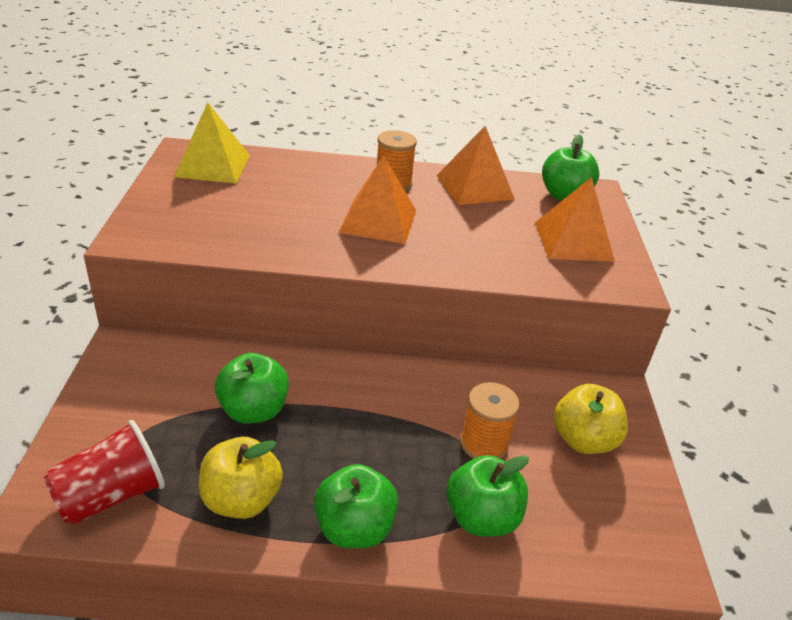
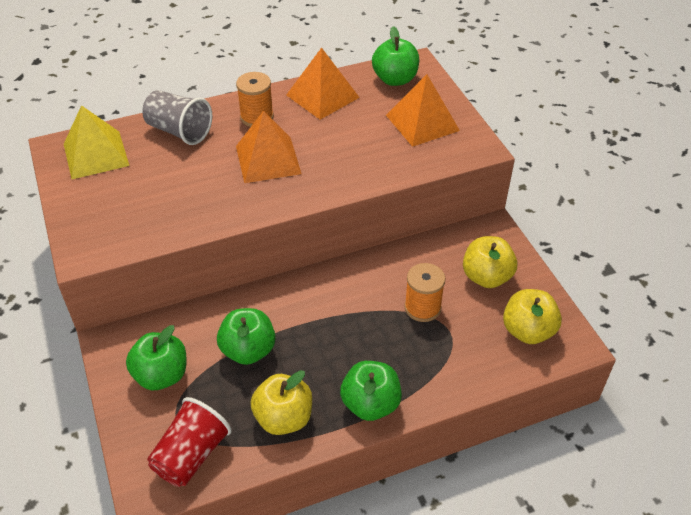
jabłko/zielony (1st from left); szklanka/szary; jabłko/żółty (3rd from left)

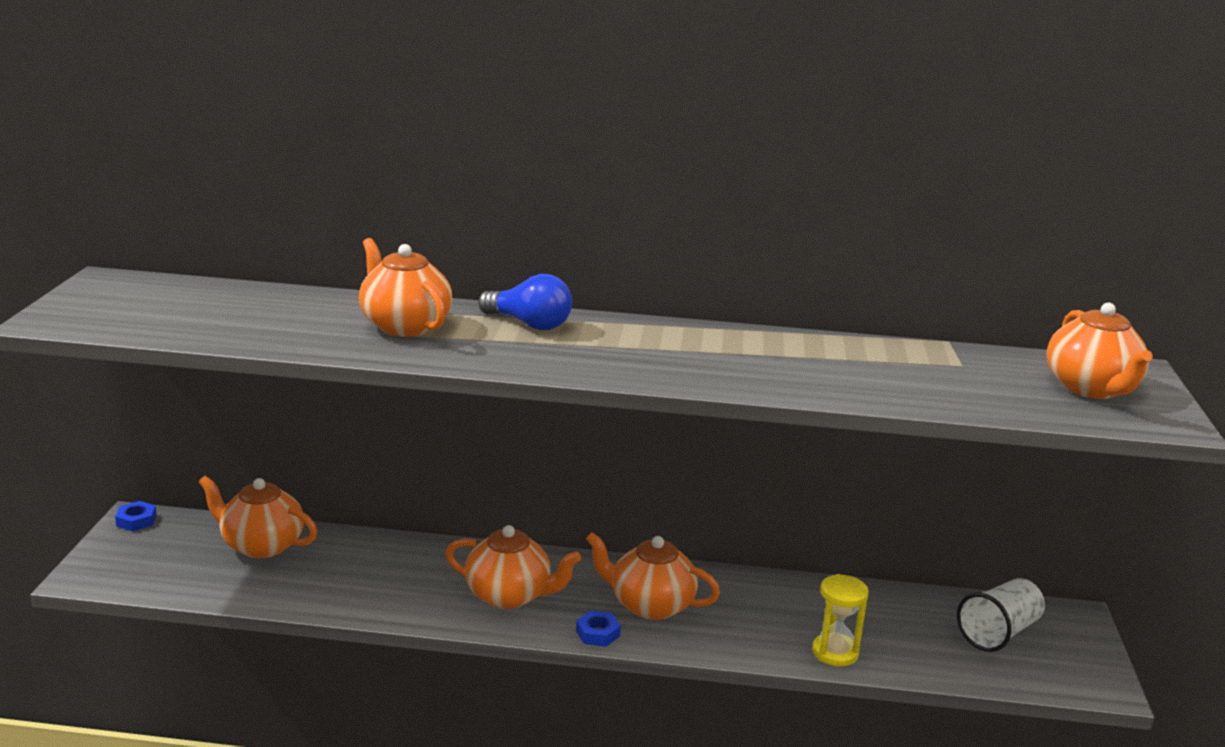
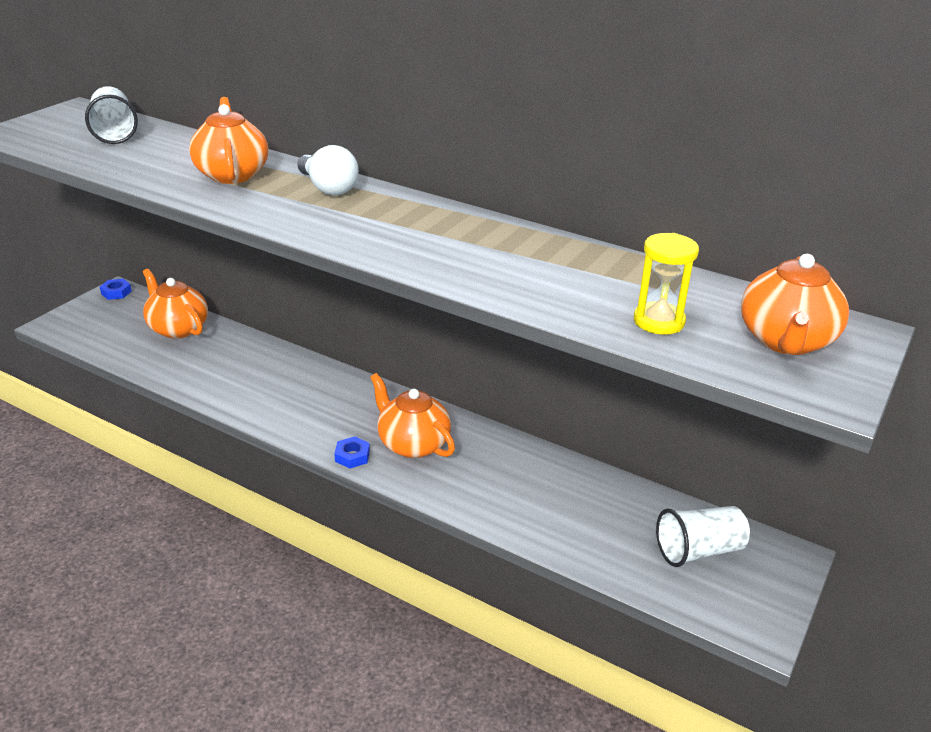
szklanka/biały (1st from left); żarówka/biały; klepsydra/żółty; imbryk/pomarańczowy (3rd from left in the first image)

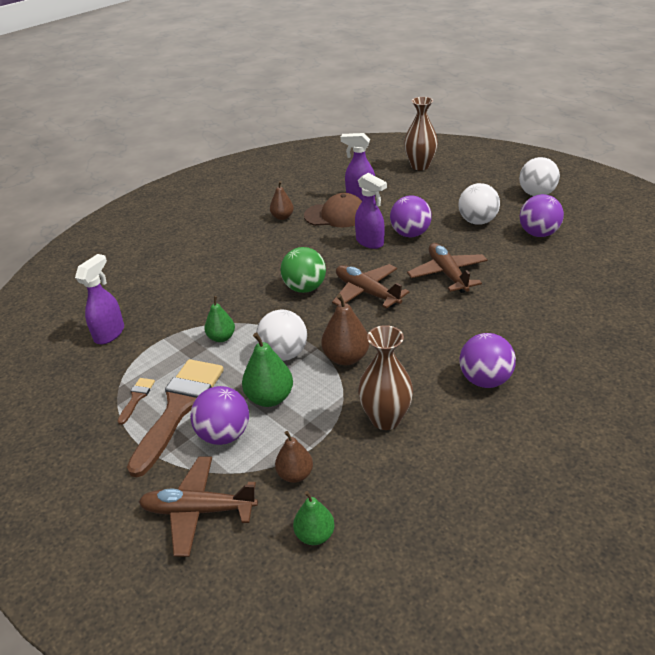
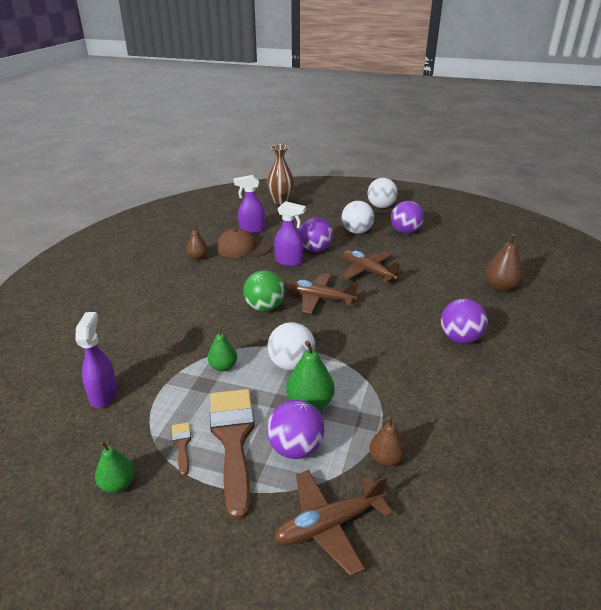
gruszka/zielony (1st from left); czapka/brązowy; gruszka/brązowy (3rd from left); wazon/brązowy (1st from left in the first image)

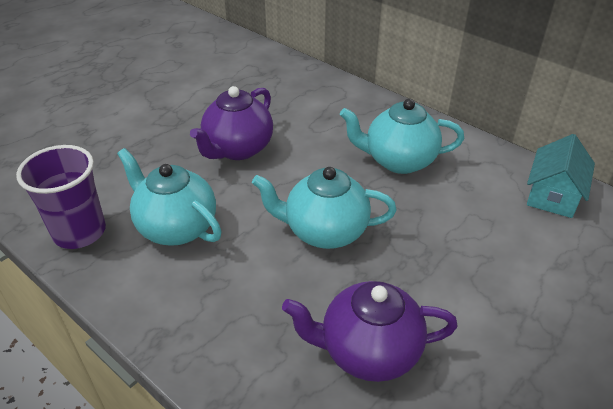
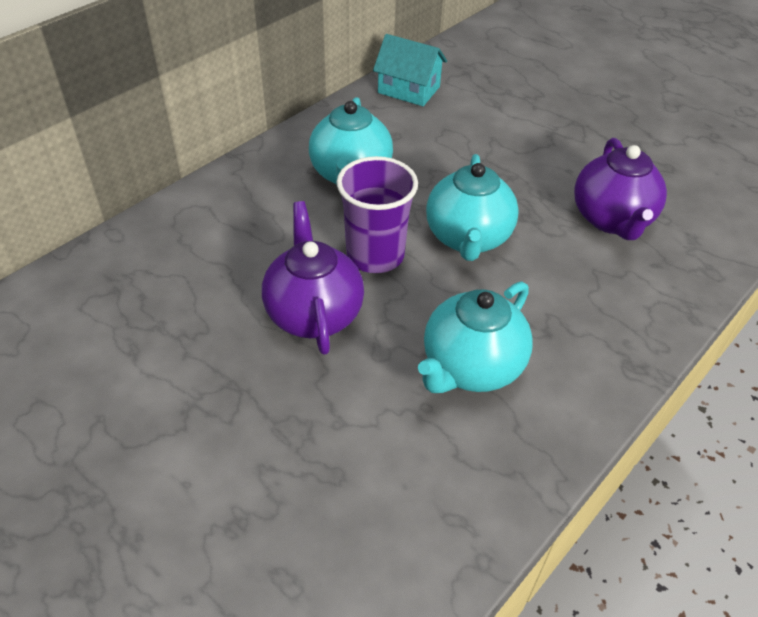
imbryk/fioletowy (1st from left); szklanka/fioletowy

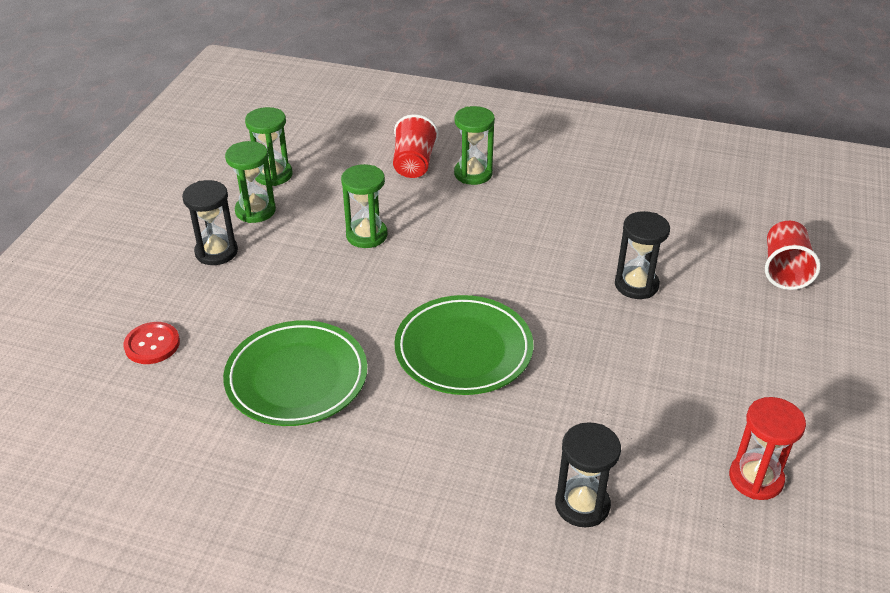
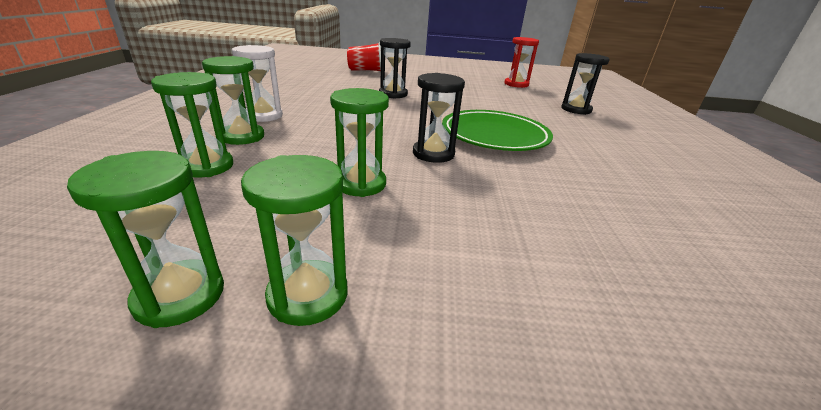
klepsydra/zielony (2nd from left); klepsydra/biały; klepsydra/czarny (2nd from left); guzik/czerwony; talerz/zielony (1st from left in the first image)

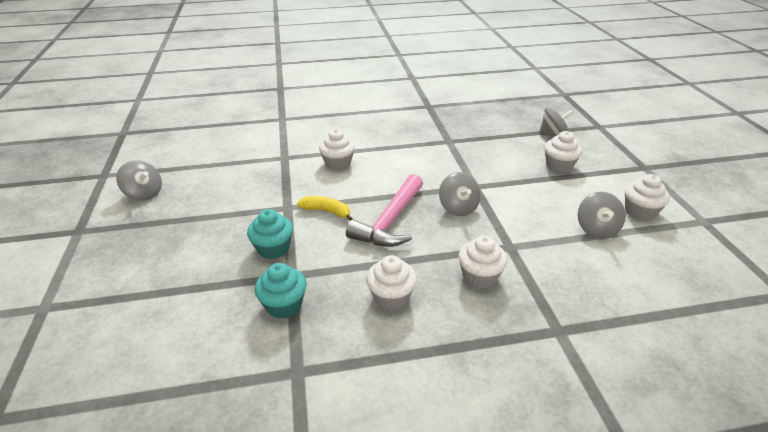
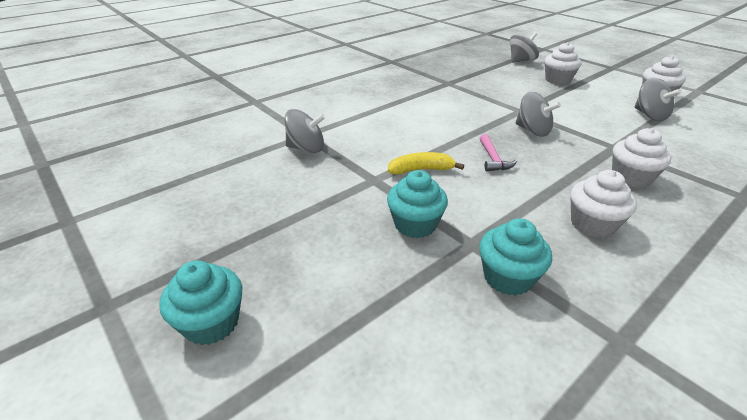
muffinka/turkusowy (1st from left); bączek/szary (1st from left); młotek/różowy; muffinka/biały (1st from left in the first image)

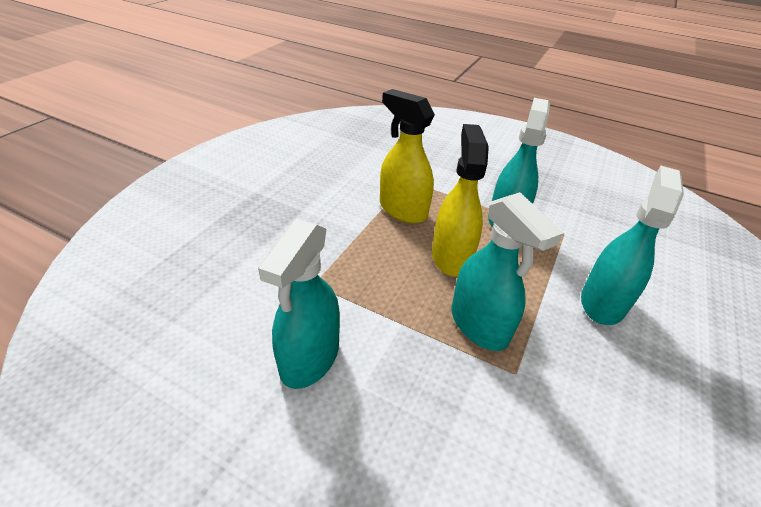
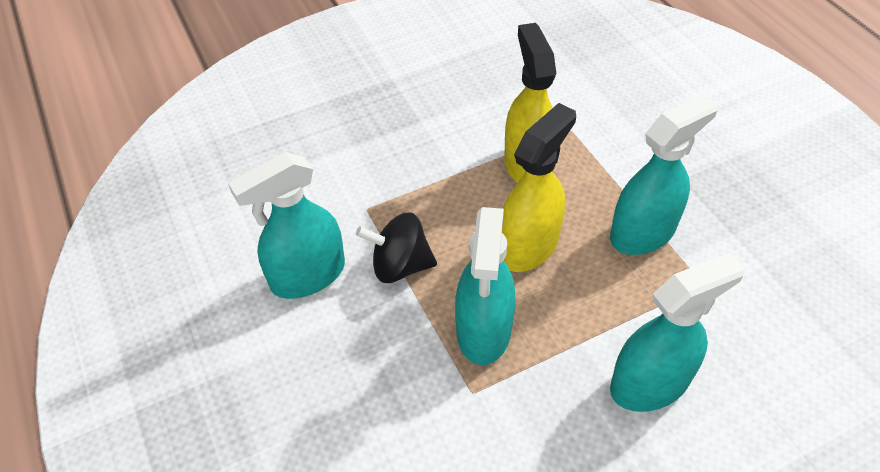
bączek/czarny

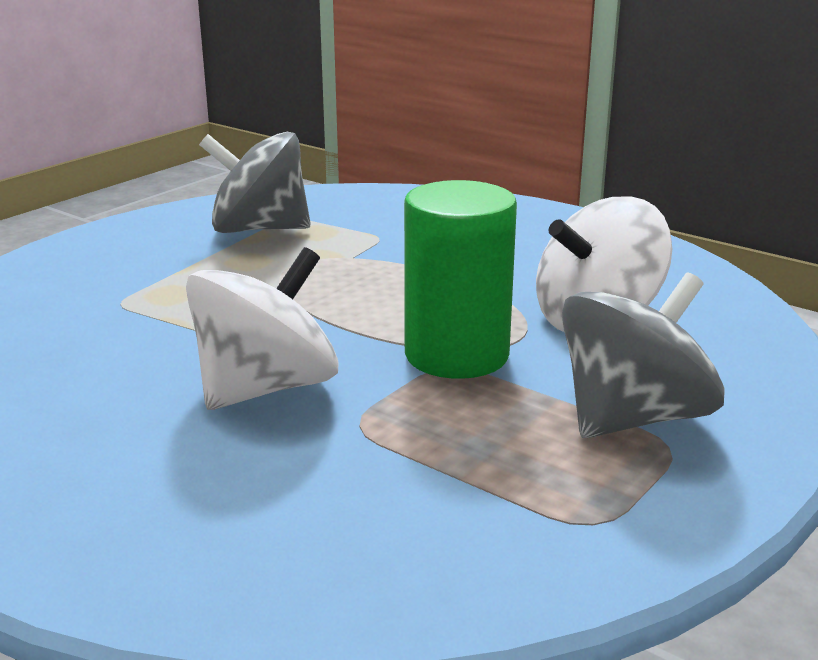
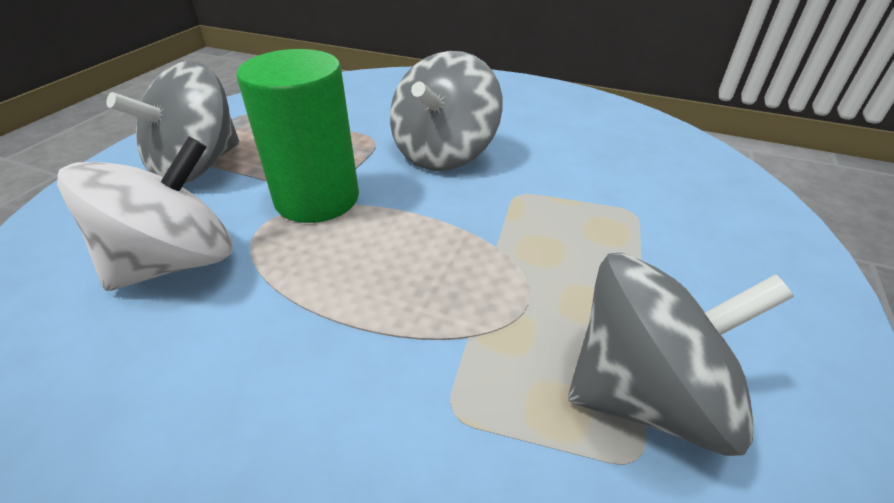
bączek/szary (2nd from left)

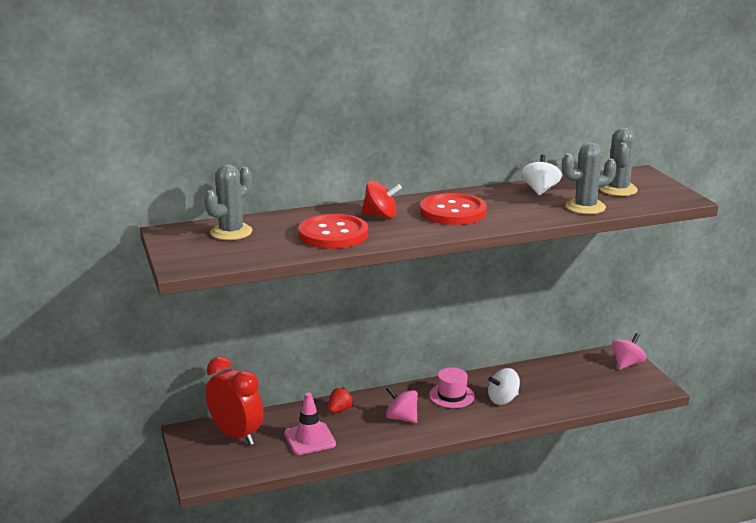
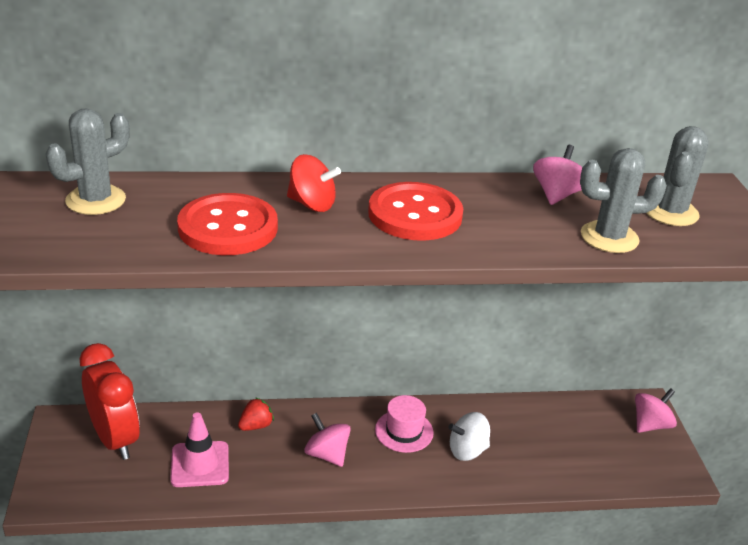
bączek/różowy (2nd from left)

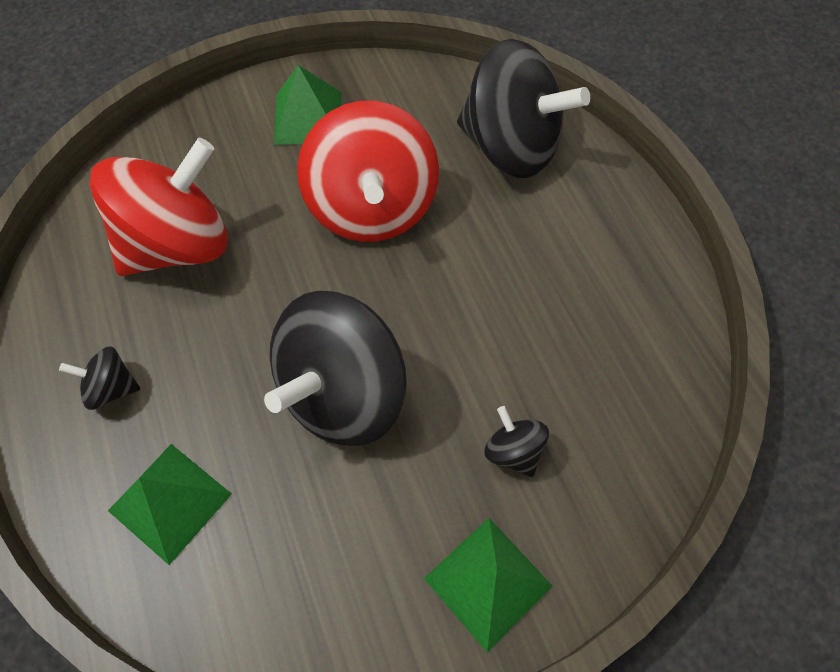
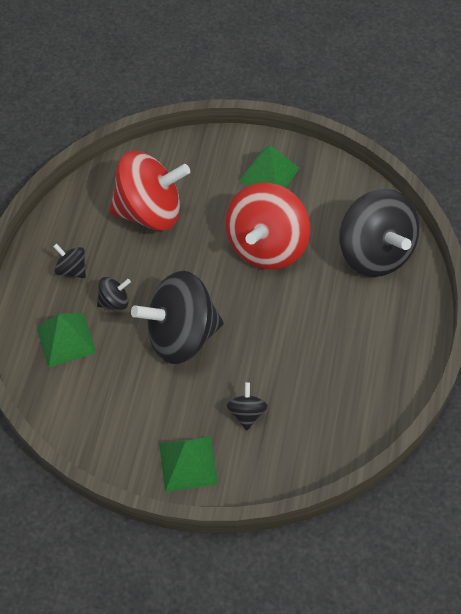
bączek/czarny (2nd from left)

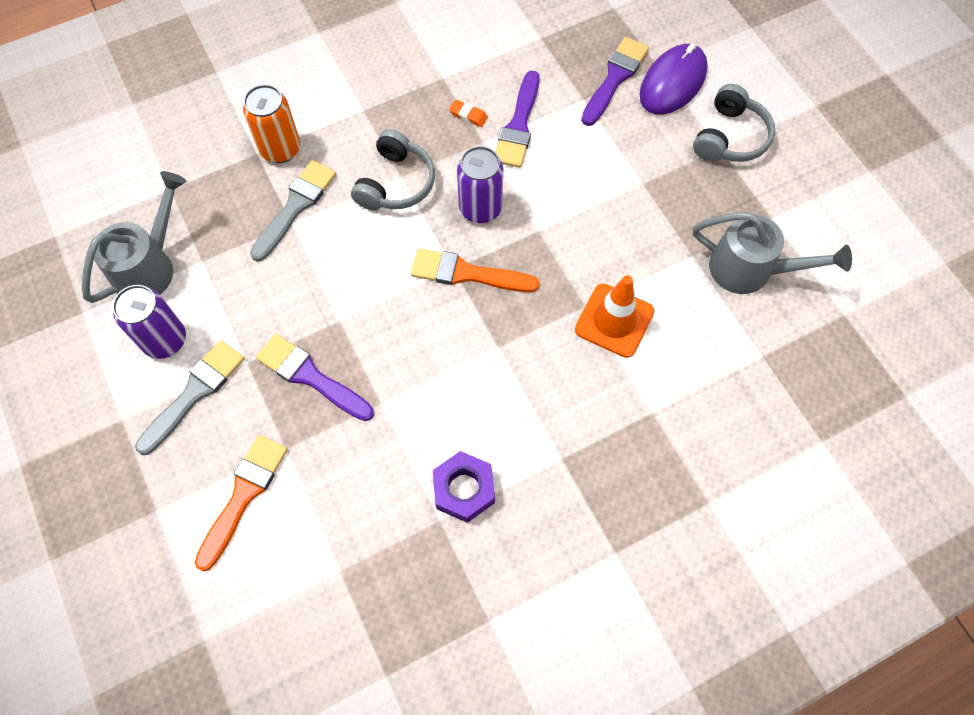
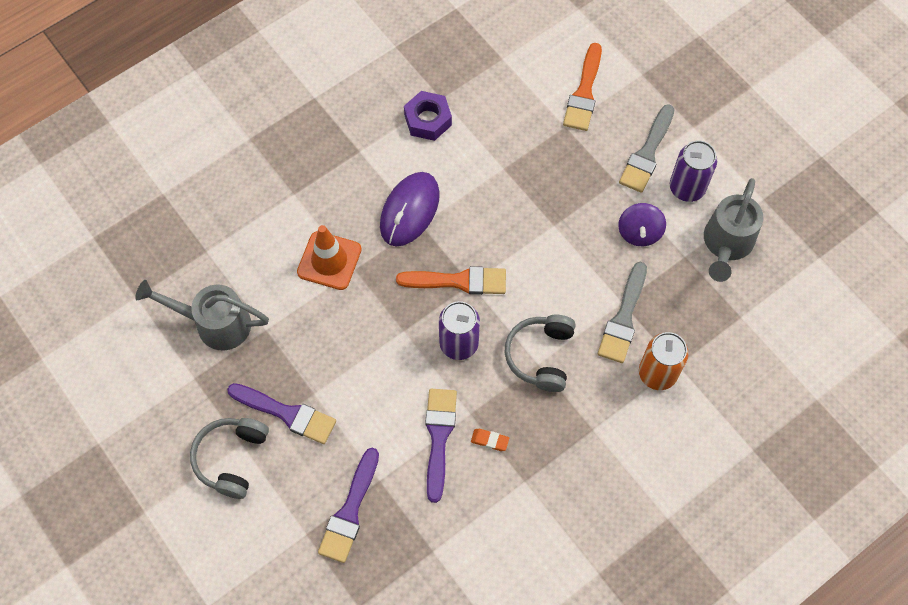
pędzel/fioletowy (1st from left); myszka/fioletowy; bączek/fioletowy

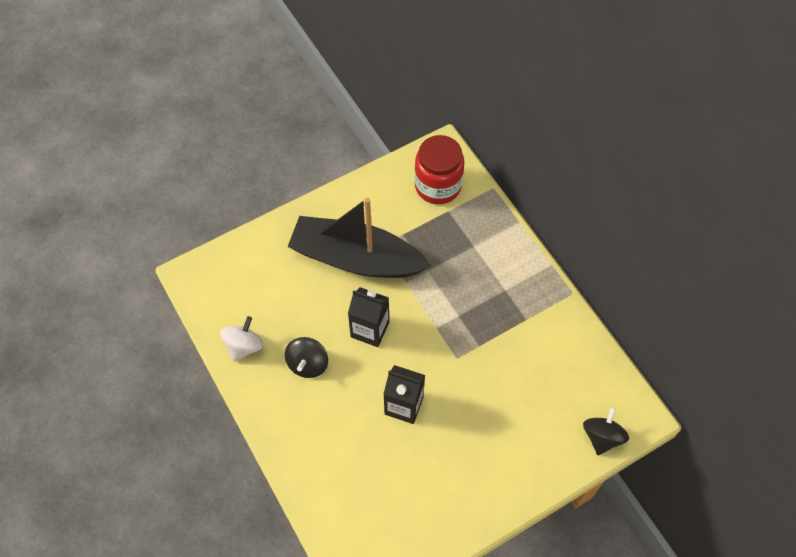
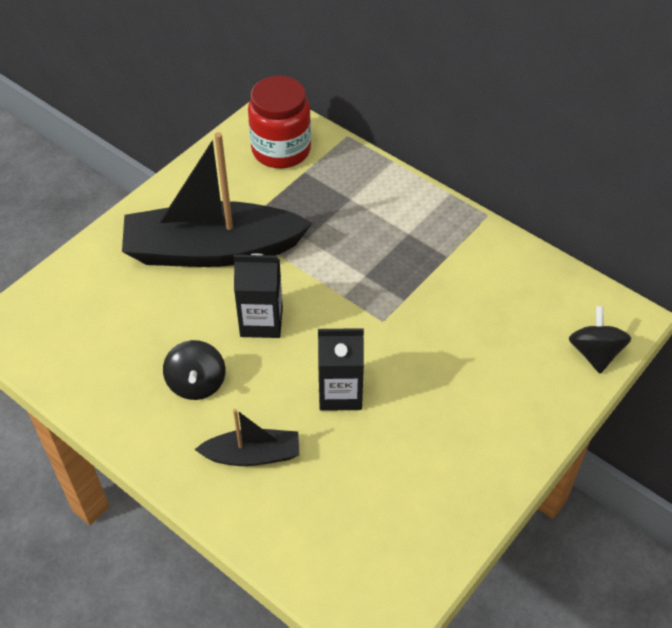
łódka/czarny (2nd from left); bączek/biały

